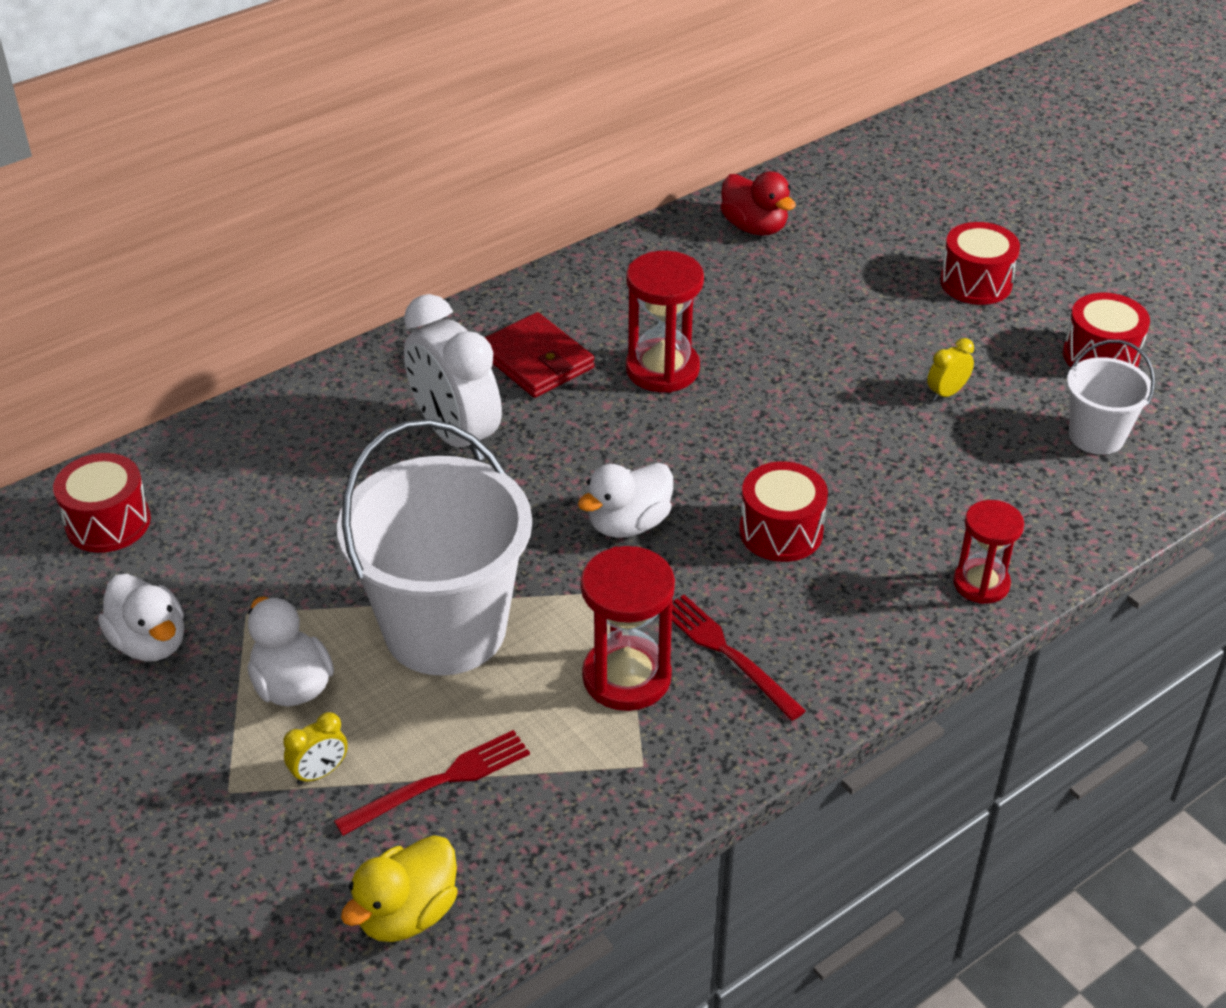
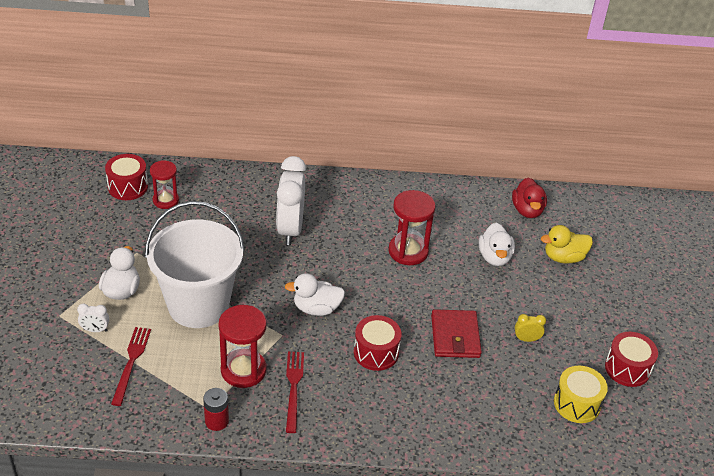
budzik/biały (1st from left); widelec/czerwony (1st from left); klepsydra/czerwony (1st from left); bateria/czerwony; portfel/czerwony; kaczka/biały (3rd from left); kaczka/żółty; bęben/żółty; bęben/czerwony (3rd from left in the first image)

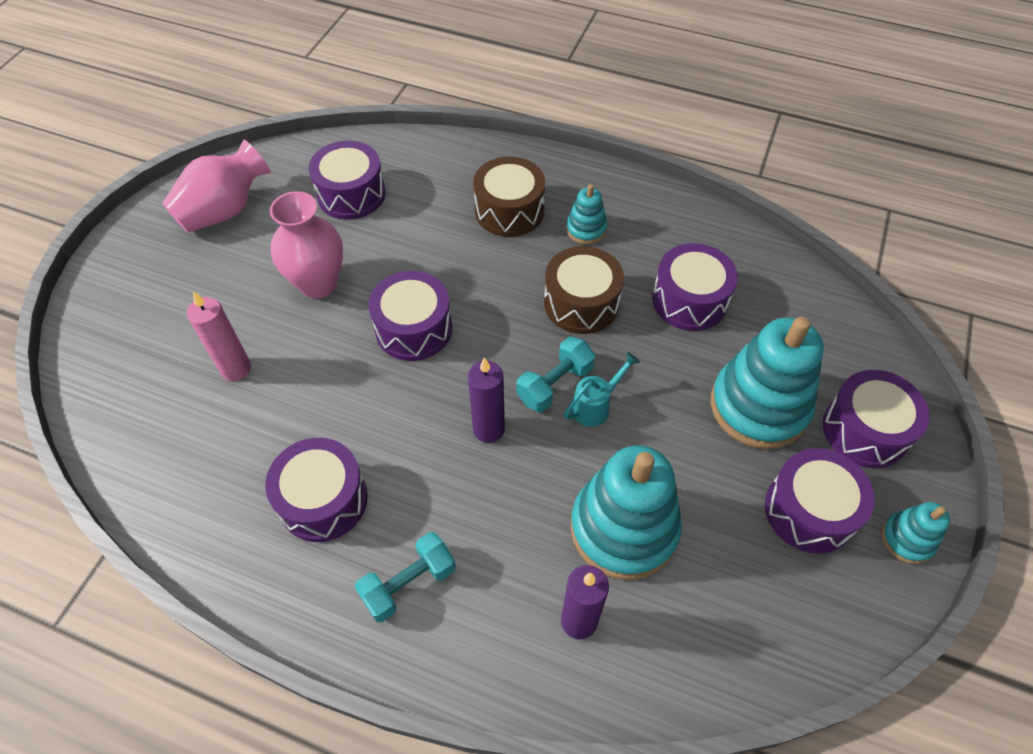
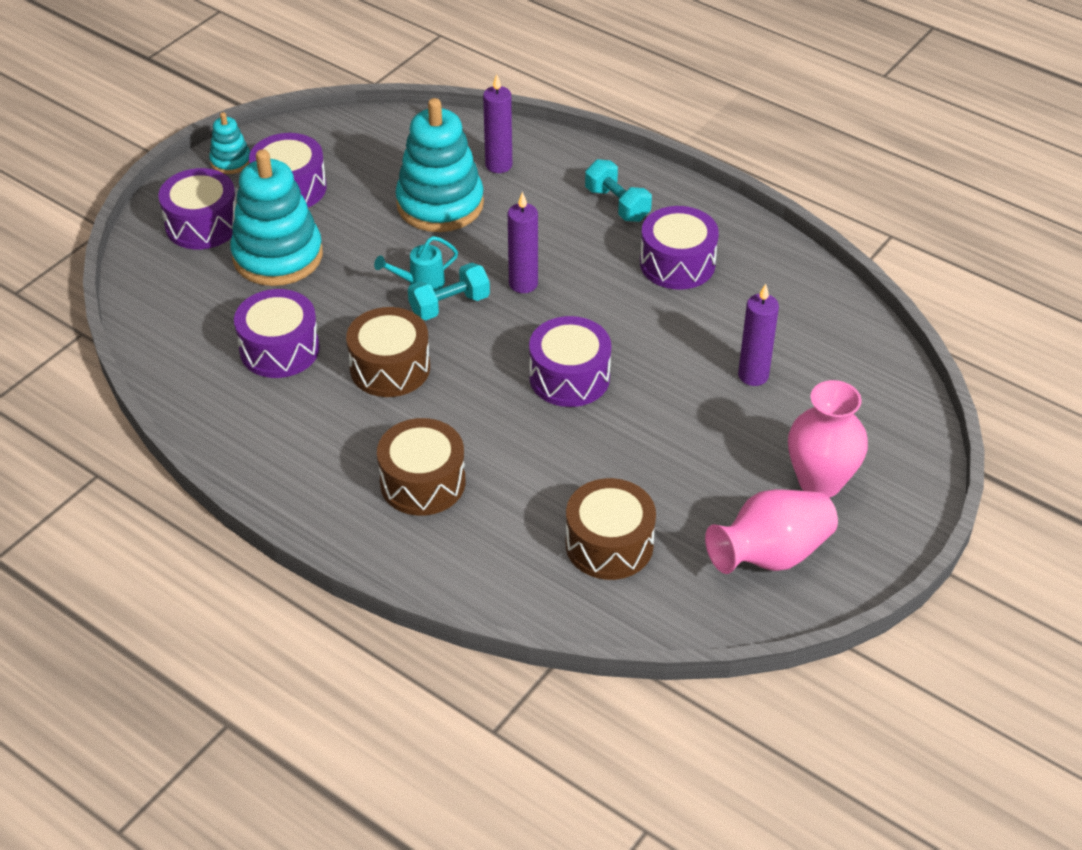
bęben/brązowy (3rd from left); hantel/turkusowy (2nd from left); świeca/fioletowy (3rd from left); wazon/różowy (2nd from left); zabawka nakładanka/turkusowy (1st from left in the first image)

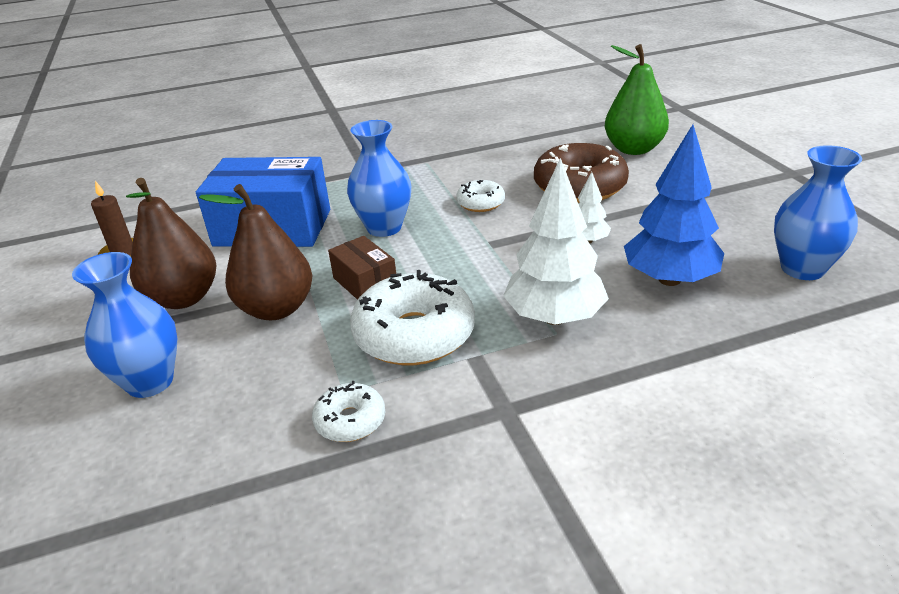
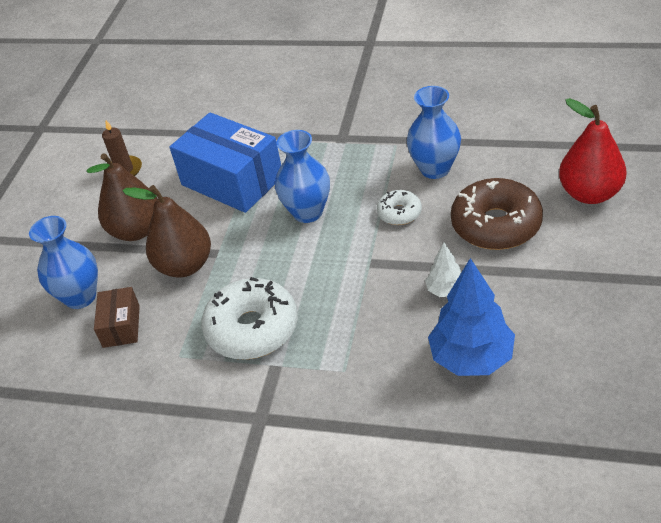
pudełko/brązowy; wazon/niebieski (3rd from left); gruszka/czerwony; donut/biały (1st from left in the first image); drzewko/biały (1st from left in the first image)

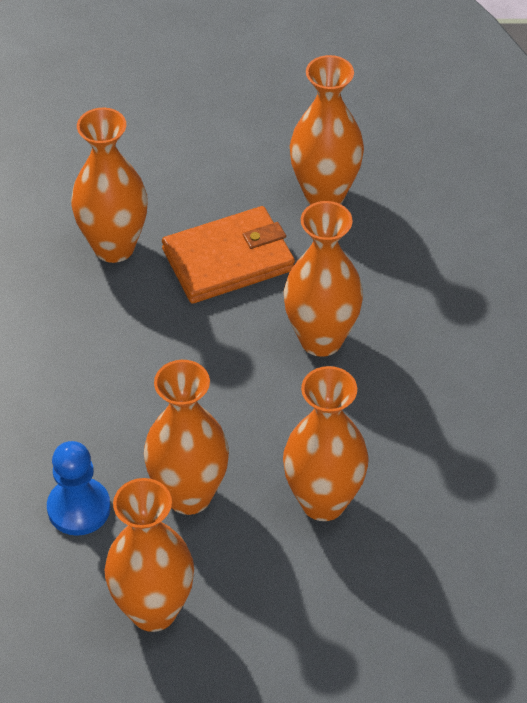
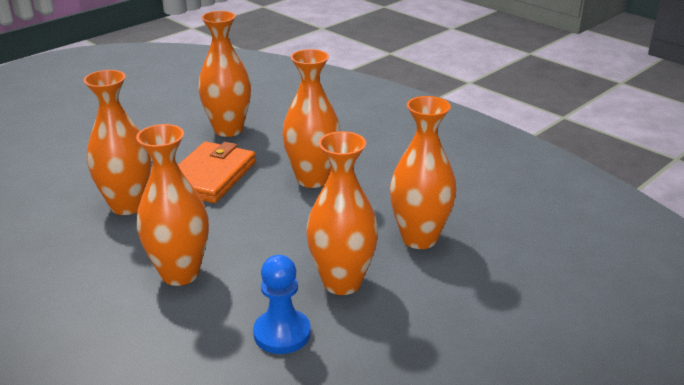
wazon/pomarańczowy (2nd from left)

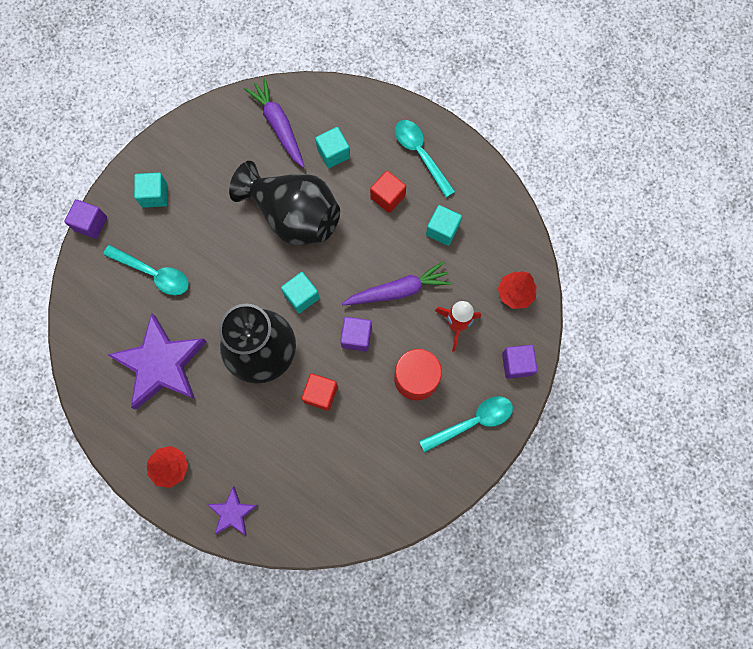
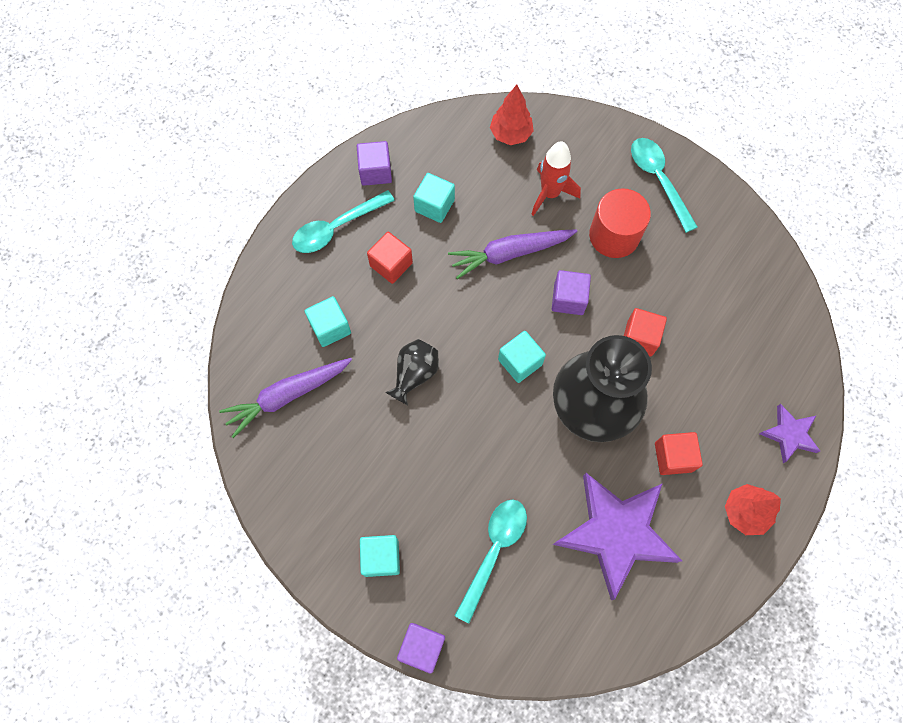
sześcian/fioletowy (1st from left); wazon/czarny (1st from left); marchewka/fioletowy (2nd from left); sześcian/czerwony (3rd from left)

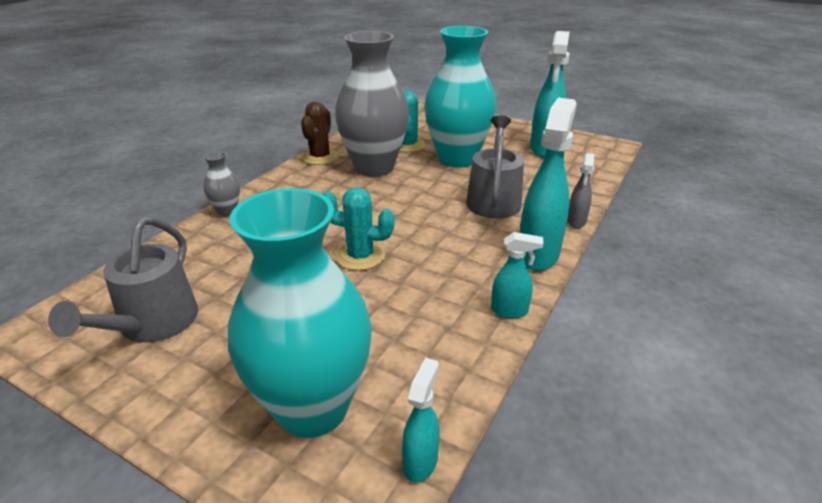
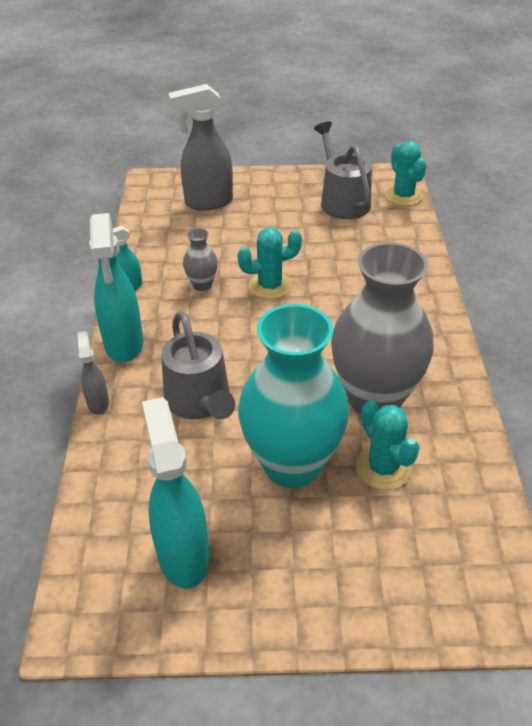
spryskiwacz/szary (2nd from left); wazon/szary (1st from left); kaktus/turkusowy (3rd from left); kaktus/brązowy; spryskiwacz/turkusowy (1st from left in the first image)

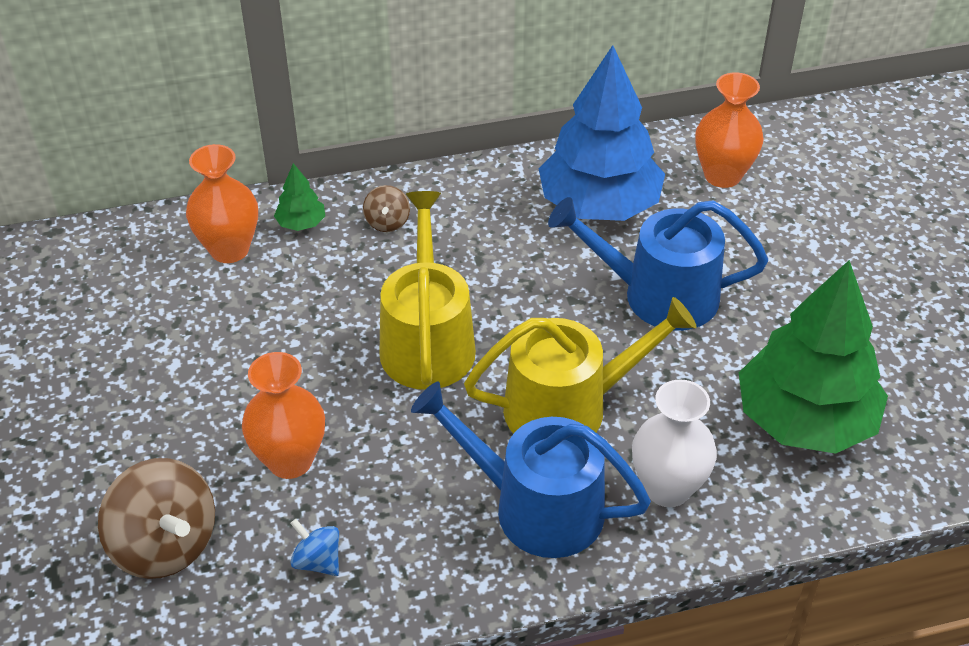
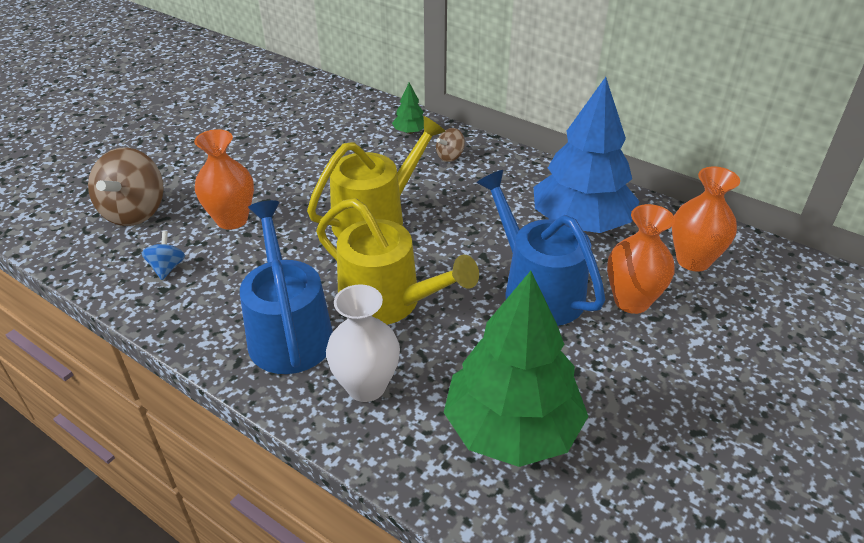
wazon/pomarańczowy (2nd from left)

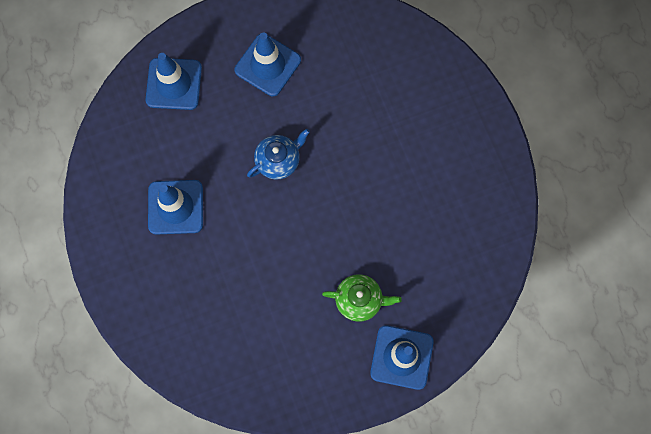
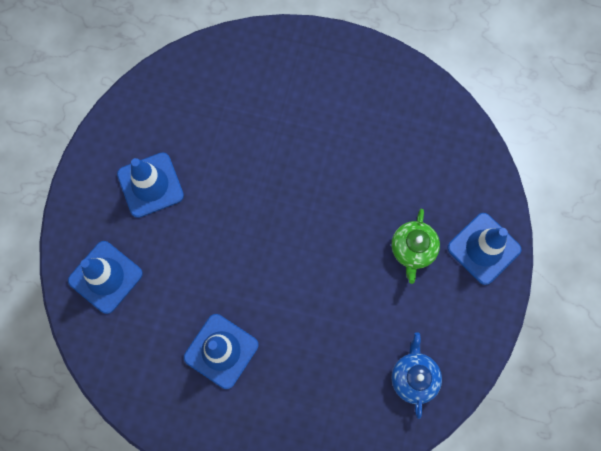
imbryk/zielony; imbryk/niebieski

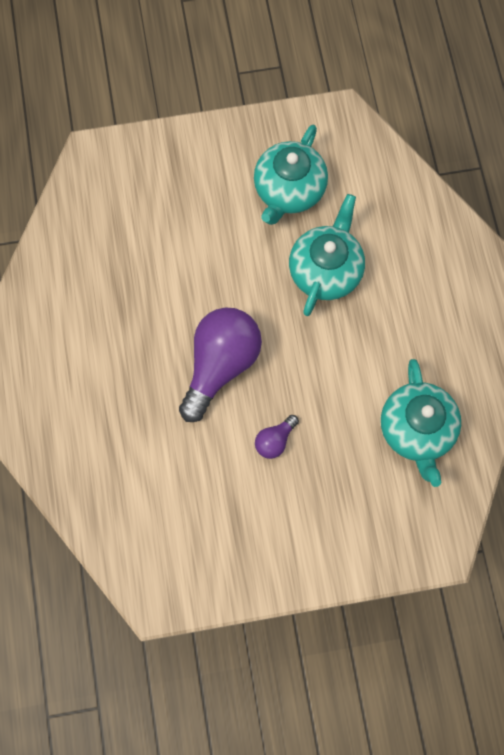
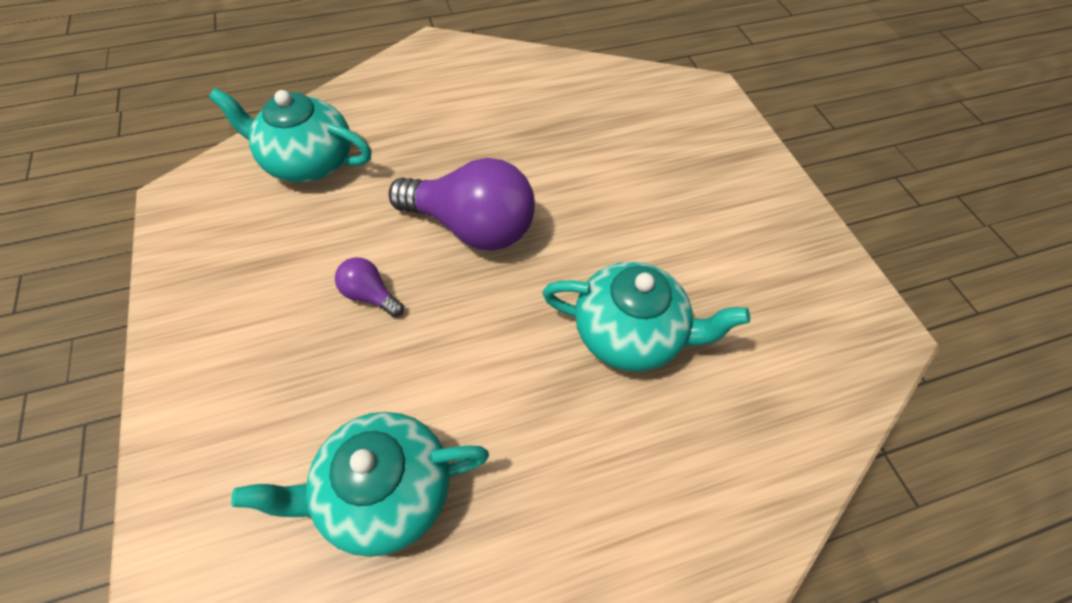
imbryk/turkusowy (1st from left)

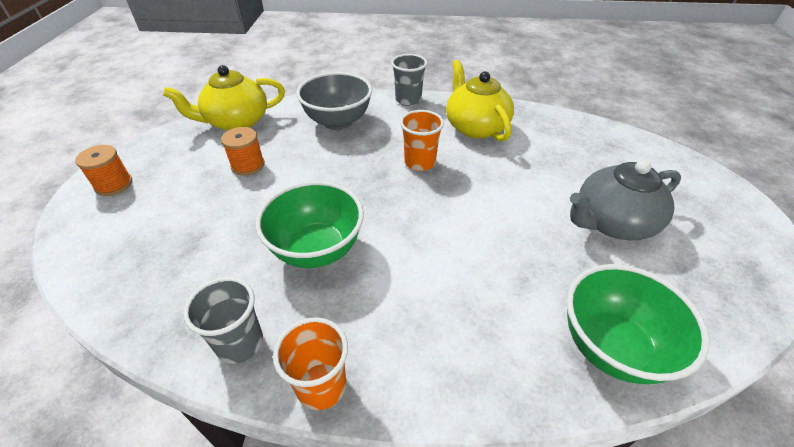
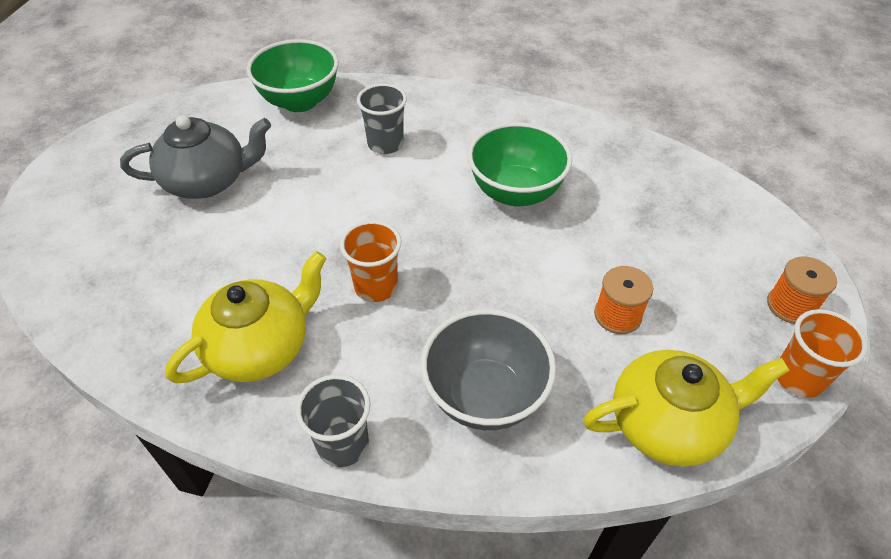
imbryk/żółty (1st from left); szklanka/szary (2nd from left); szklanka/pomarańczowy (2nd from left)

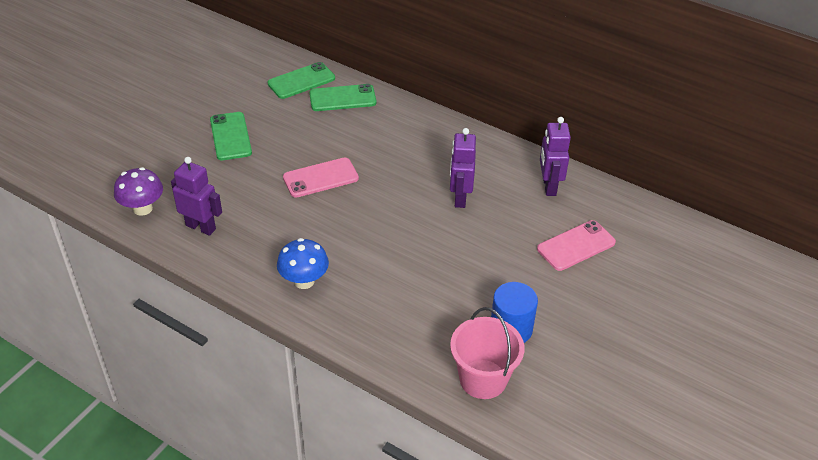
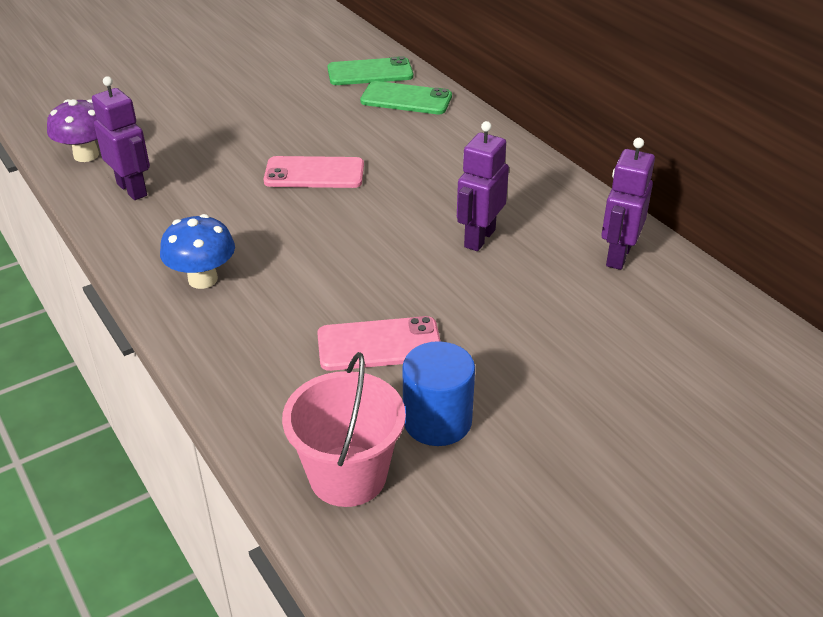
telefon/różowy (2nd from left); telefon/zielony (1st from left in the first image)

